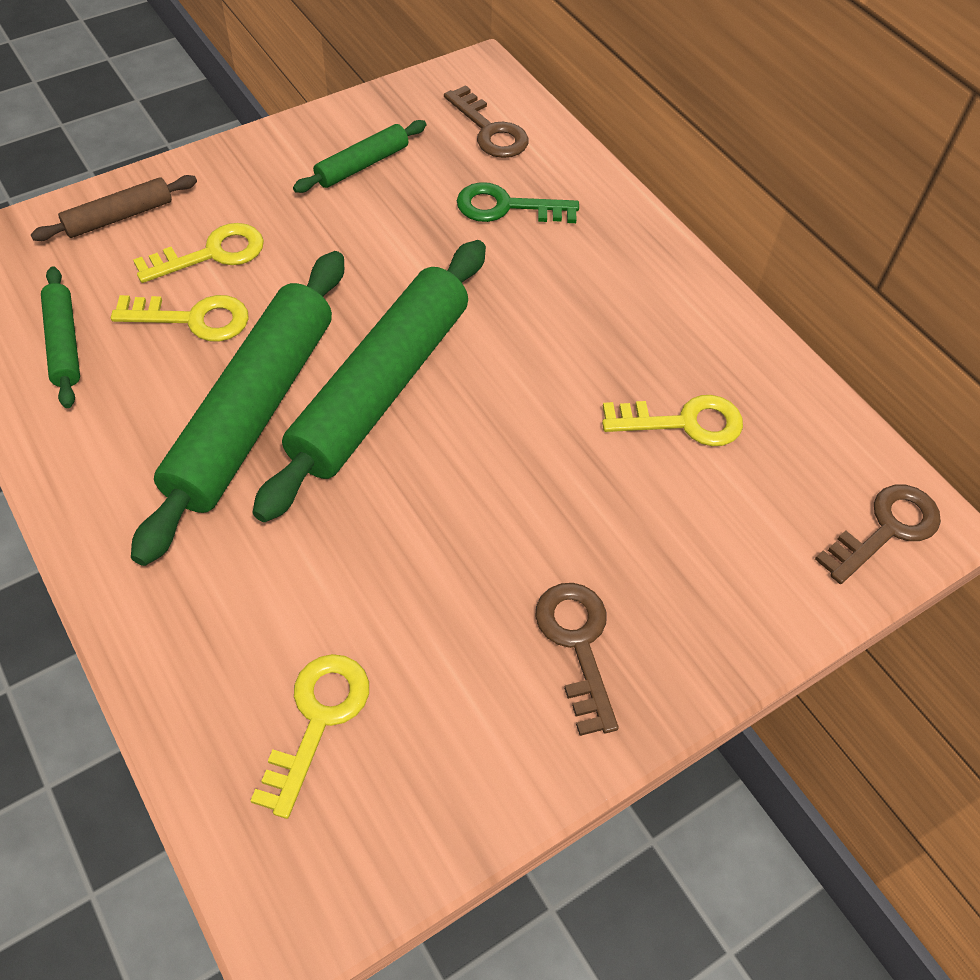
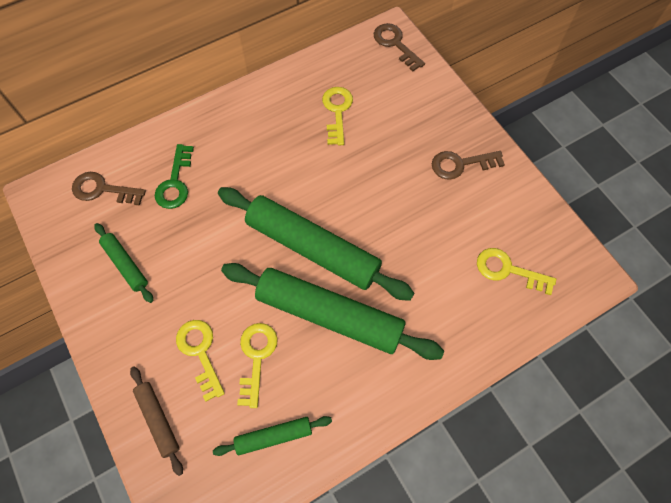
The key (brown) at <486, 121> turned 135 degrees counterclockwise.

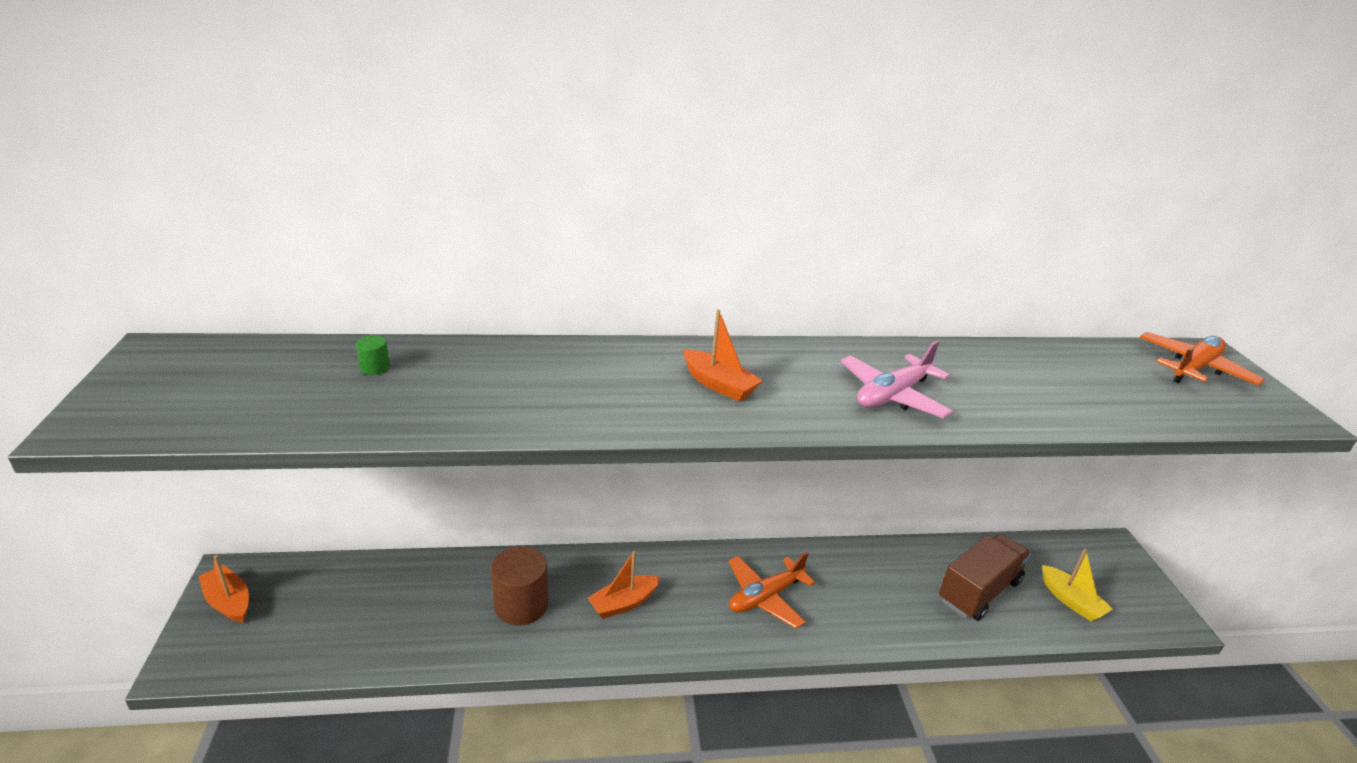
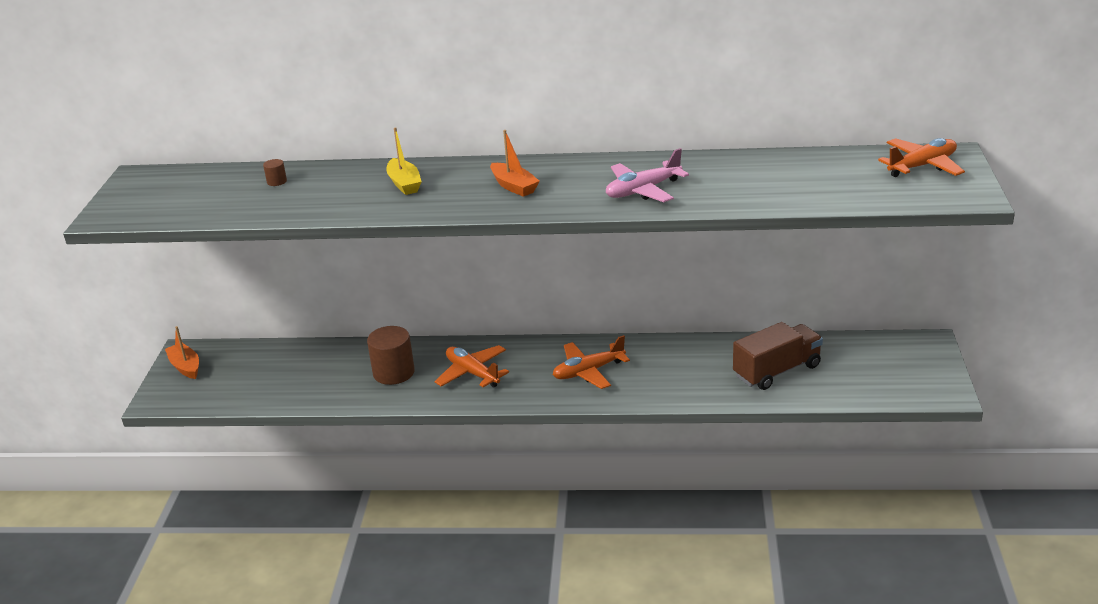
The boat (yellow) moved from <1077, 584> to <404, 161>.
The boat (orange) at <624, 585> was replaced by the plane (orange) at <471, 366>.
The cylinder (green) at <373, 355> became the cylinder (brown) at <275, 172>.

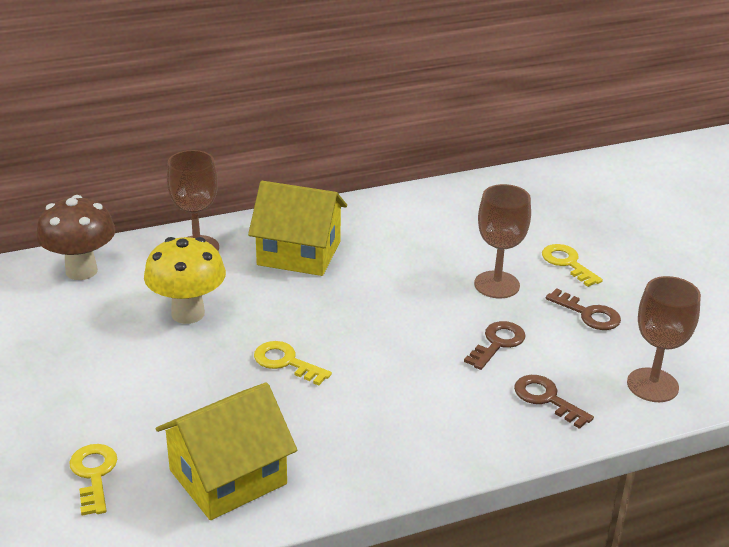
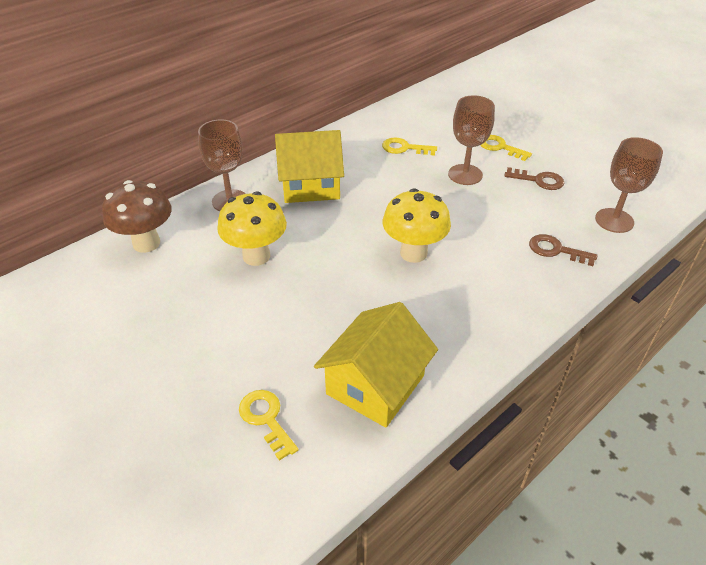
The key (brown) at <494, 345> disappeared.
The mushroom (yellow) at <416, 225> appeared.
The key (yellow) moved from <293, 363> to <409, 146>.

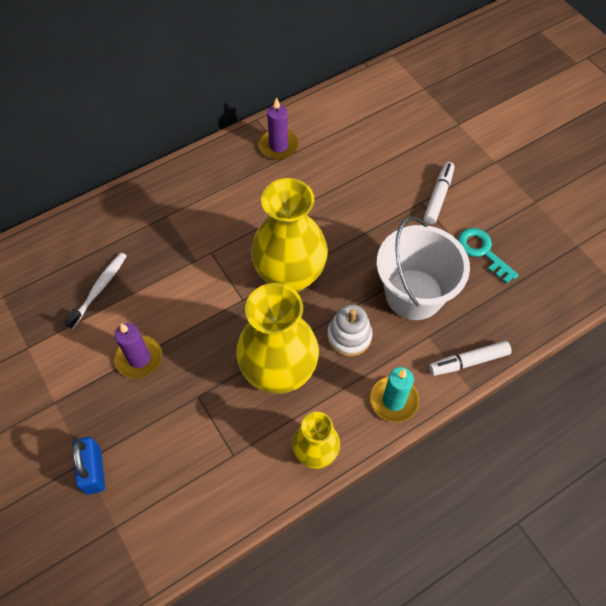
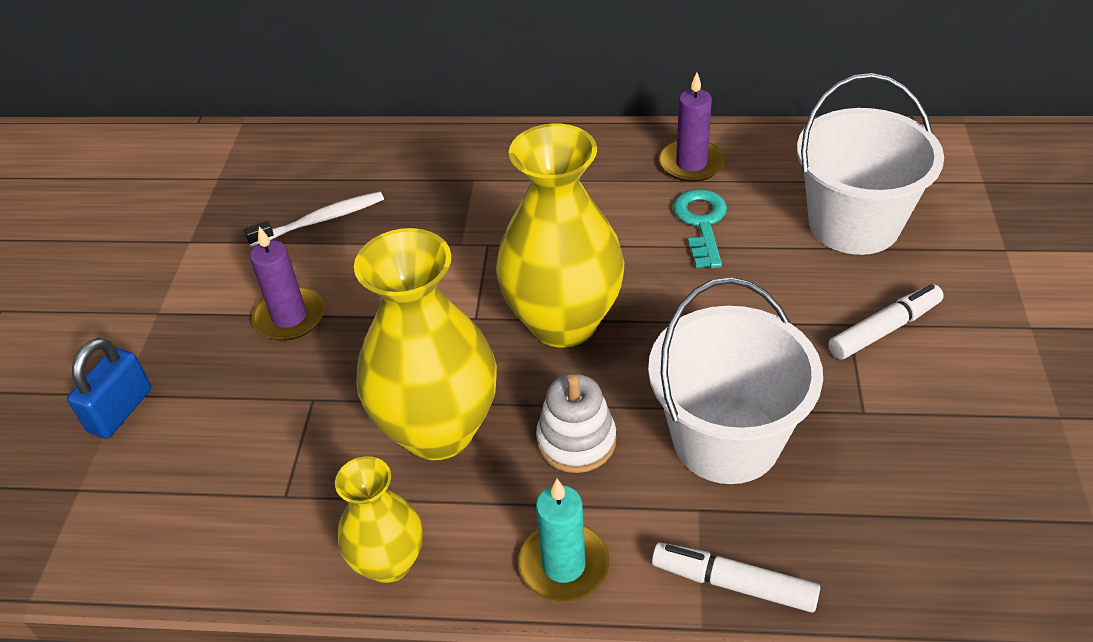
The bucket (white) at <870, 164> appeared.
The key (turquoise) moved from <488, 256> to <700, 228>.

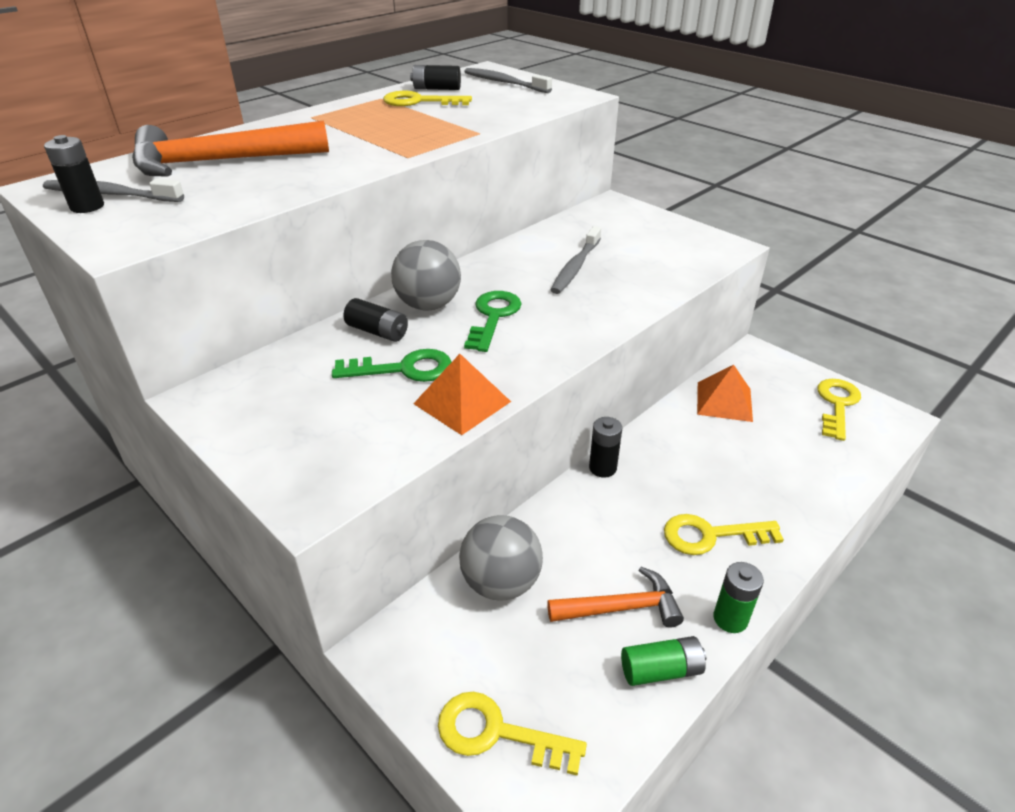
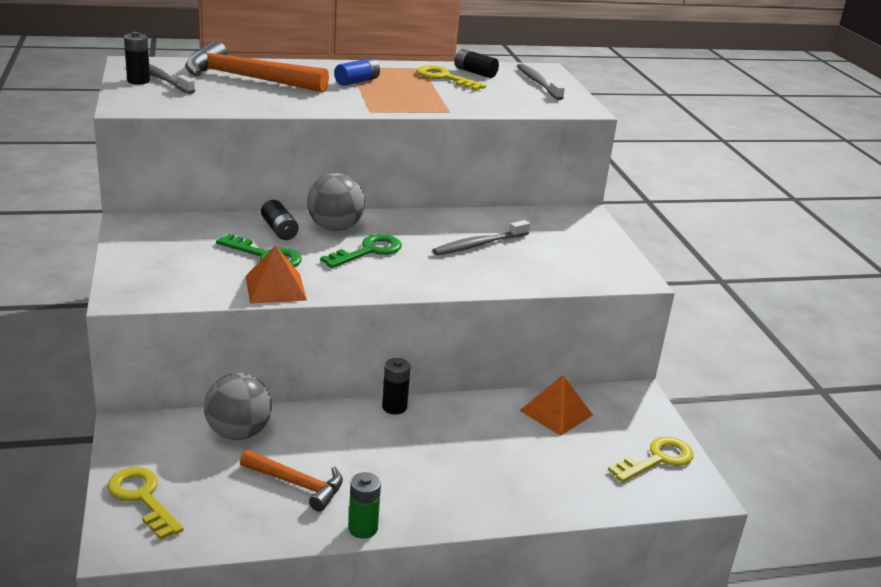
The battery (green) at <663, 661> disappeared.
The key (yellow) at <724, 534> disappeared.
The battery (blue) at <357, 72> appeared.

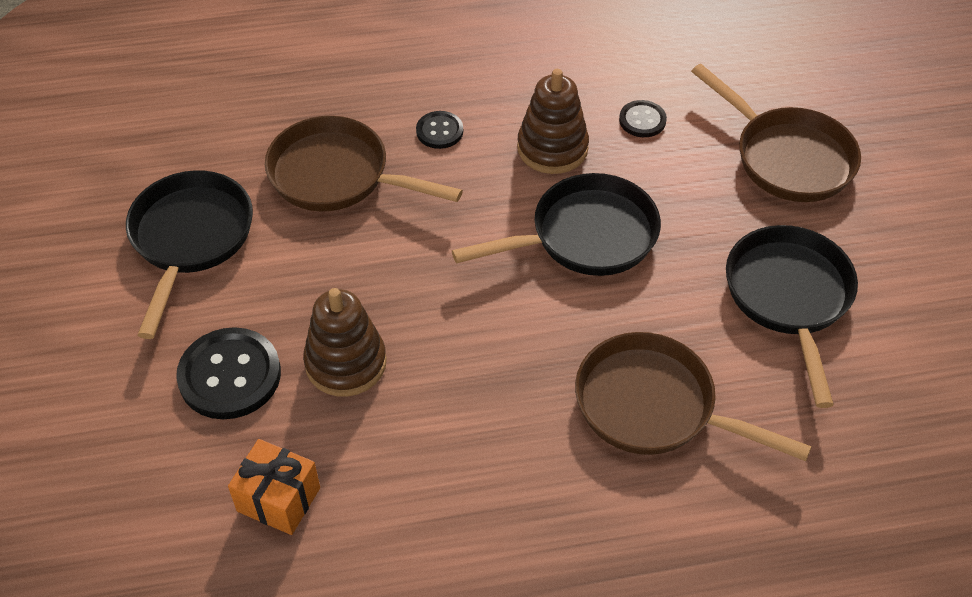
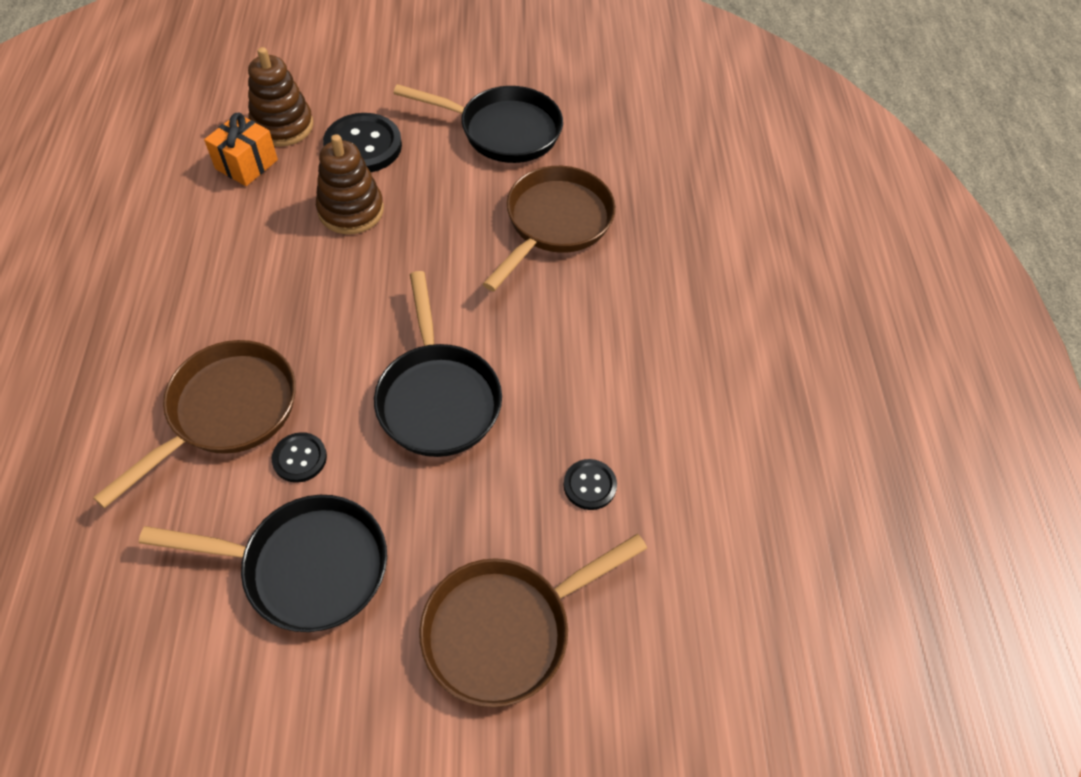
The button (black) moved from <439, 130> to <299, 457>.
The stacking toy (brown) moved from <553, 121> to <280, 97>.

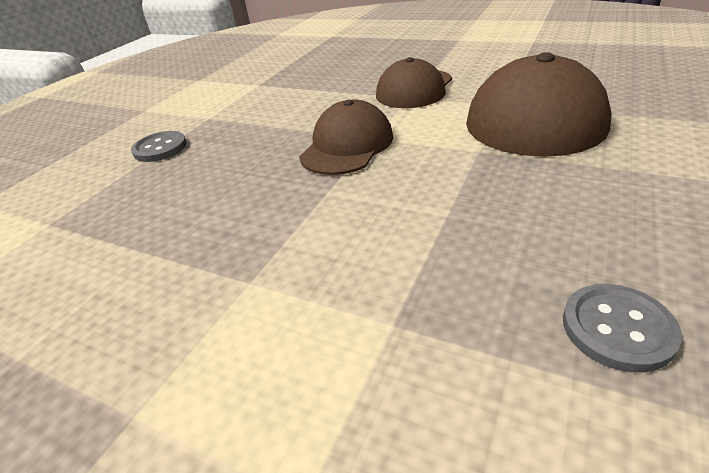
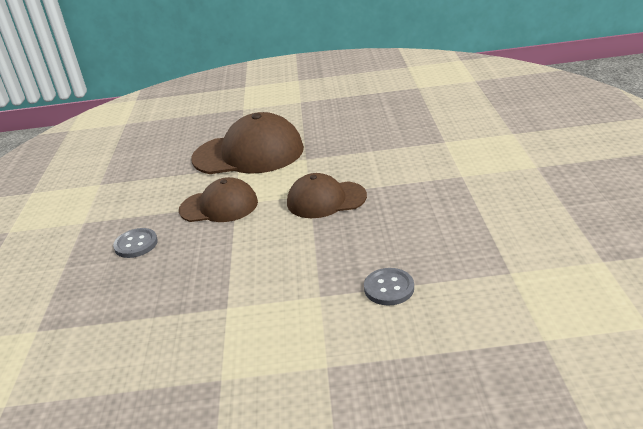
The button (grey) moved from <622, 328> to <135, 243>.

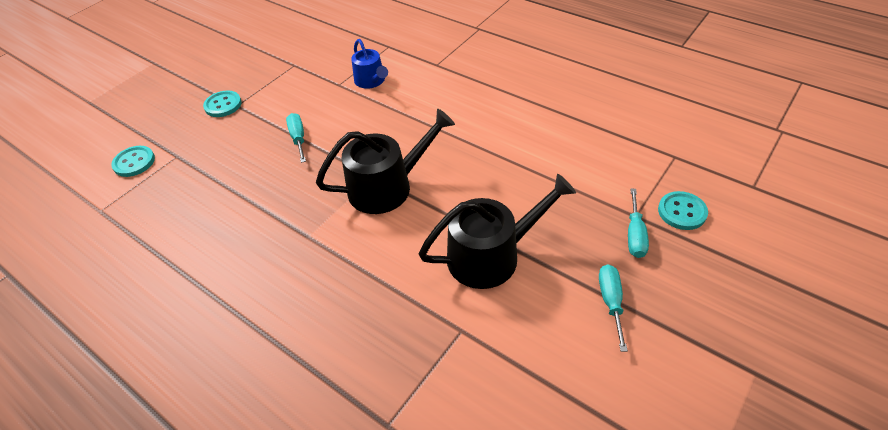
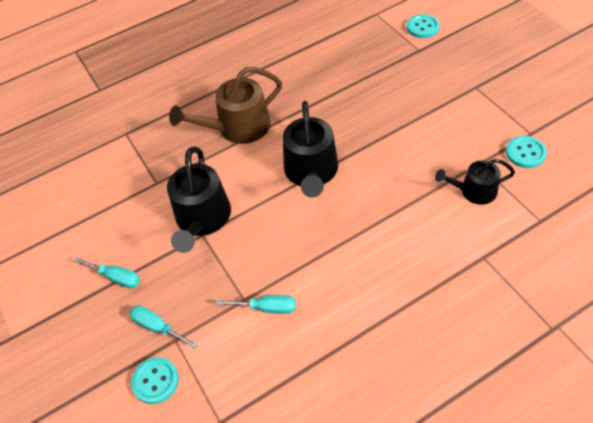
The watering can (brown) at <225, 105> appeared.
The button (turquoise) moved from <222, 104> to <526, 152>.
The screwdriver (turquoise) moved from <296, 138> to <256, 304>.
The watering can (blue) at <369, 64> became the watering can (black) at <475, 182>.

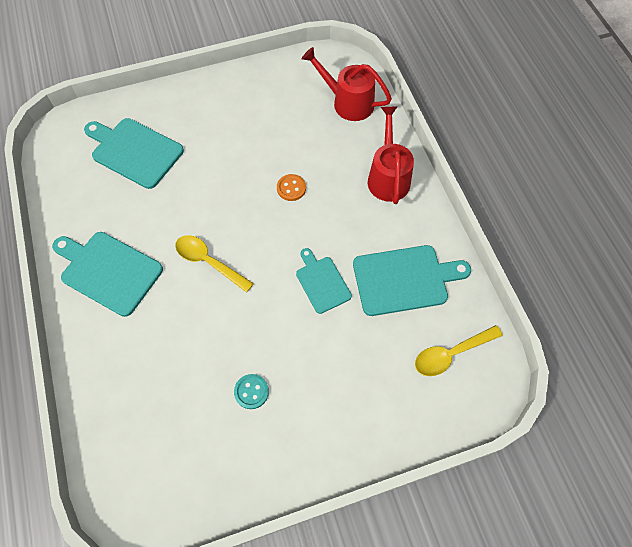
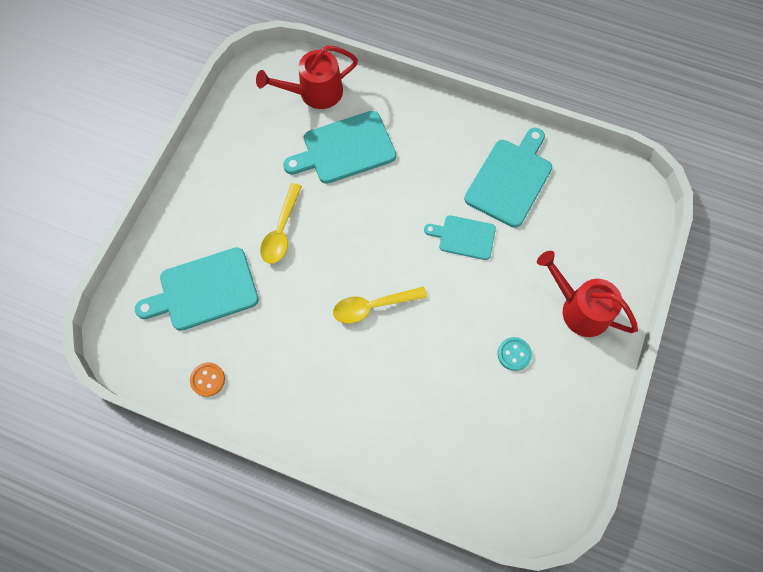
The cutting board (turquoise) moved from <107, 274> to <339, 147>.
The button (orange) moved from <291, 187> to <207, 379>.
The watering can (red) moved from <391, 155> to <587, 294>.
The spoon (yellow) moved from <459, 350> to <281, 223>.

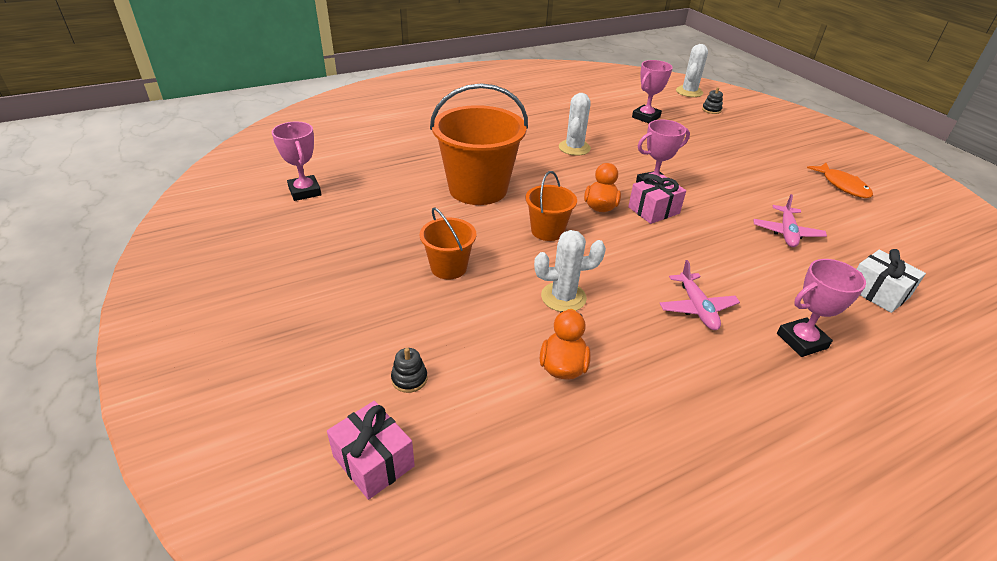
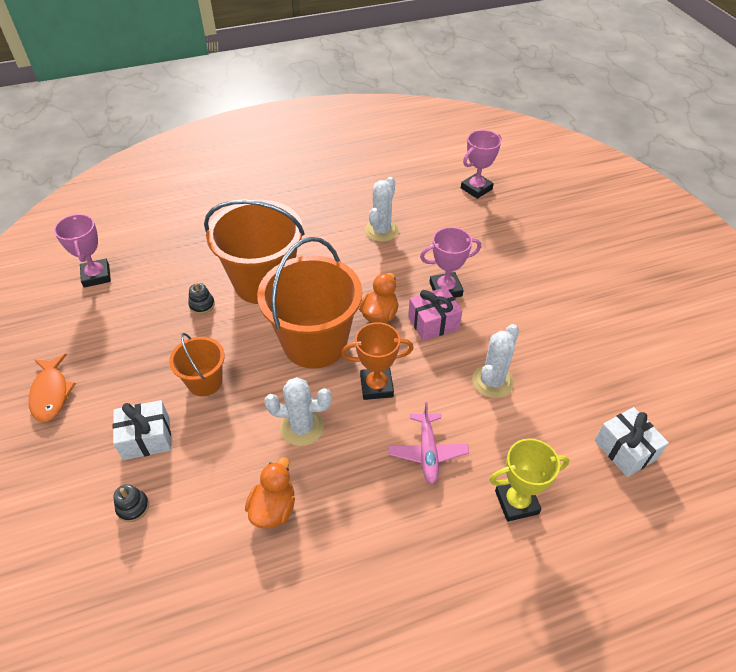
The gift (pink) at <371, 450> disappeared.
The plane (pink) at <790, 220> disappeared.
The gift (white) at <142, 430> appeared.
The trophy (orange) at <377, 361> appeared.
The cactus (white) moved from <692, 70> to <495, 361>.
The stacking toy (black) moved from <712, 100> to <201, 298>.
The fish (orange) moved from <840, 180> to <52, 388>.
The trophy (pink) at <821, 308> became the trophy (yellow) at <529, 480>.
The bucket (orange) at <551, 206> changed to 1.94 times the size.

